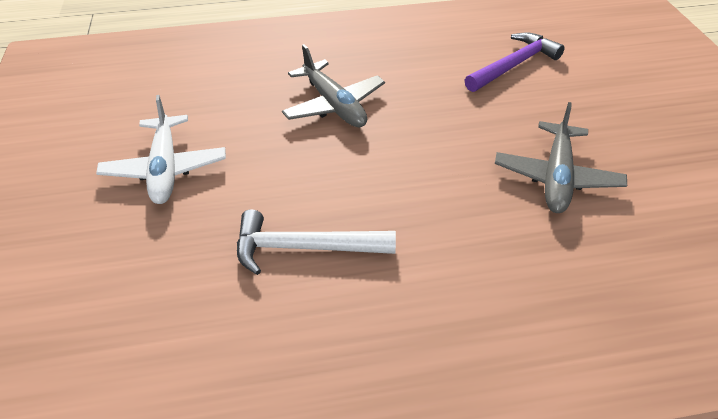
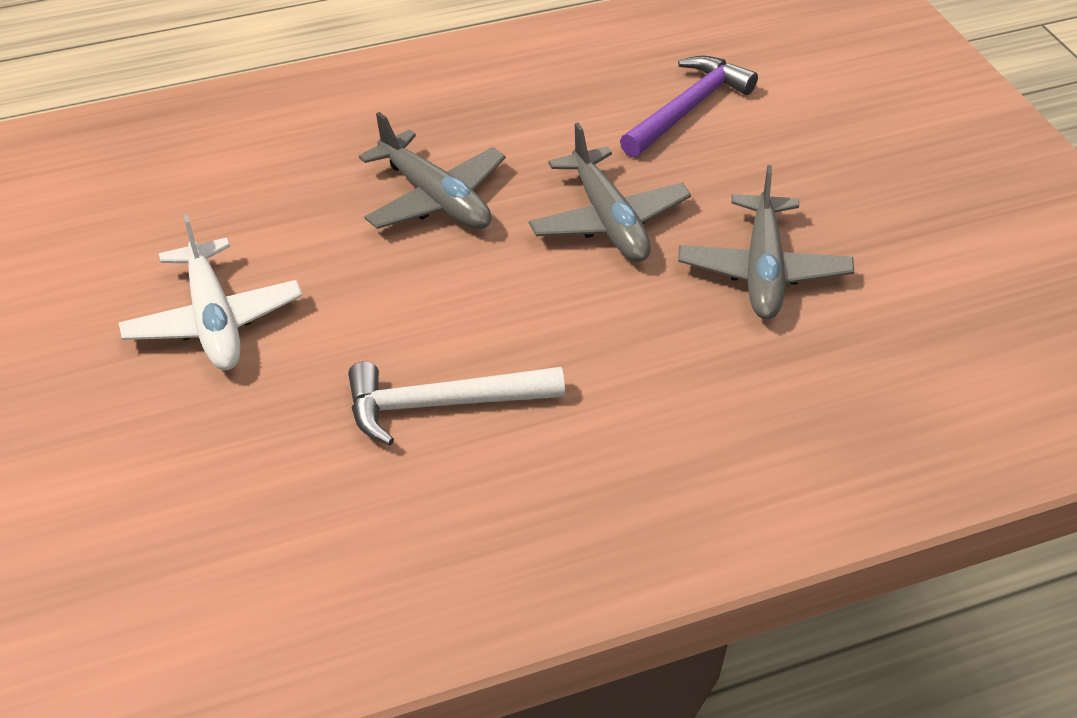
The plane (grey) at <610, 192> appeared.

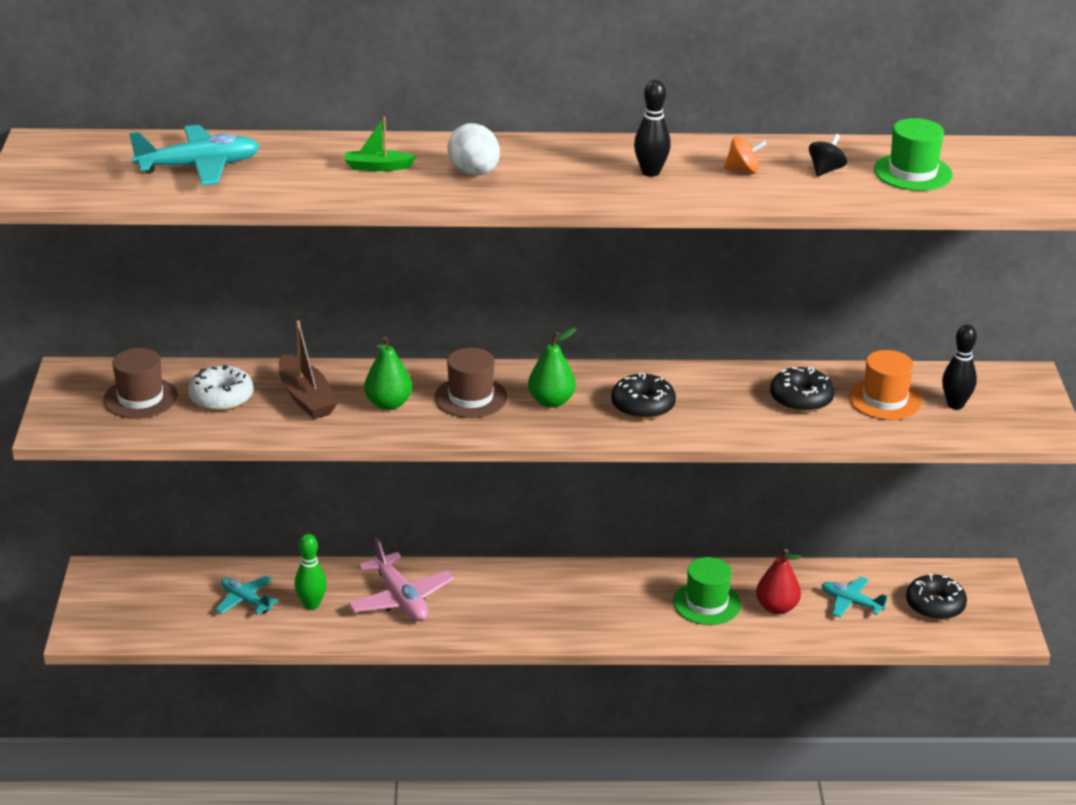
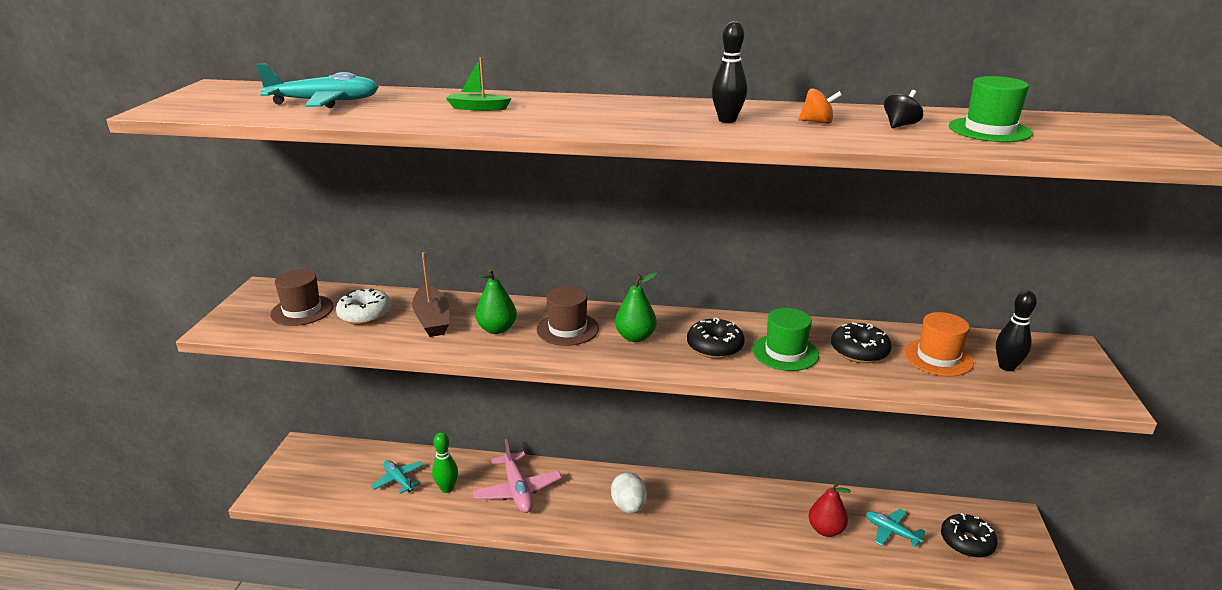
The egg (white) moved from <473, 149> to <629, 493>.
The hat (green) moved from <707, 591> to <786, 339>.

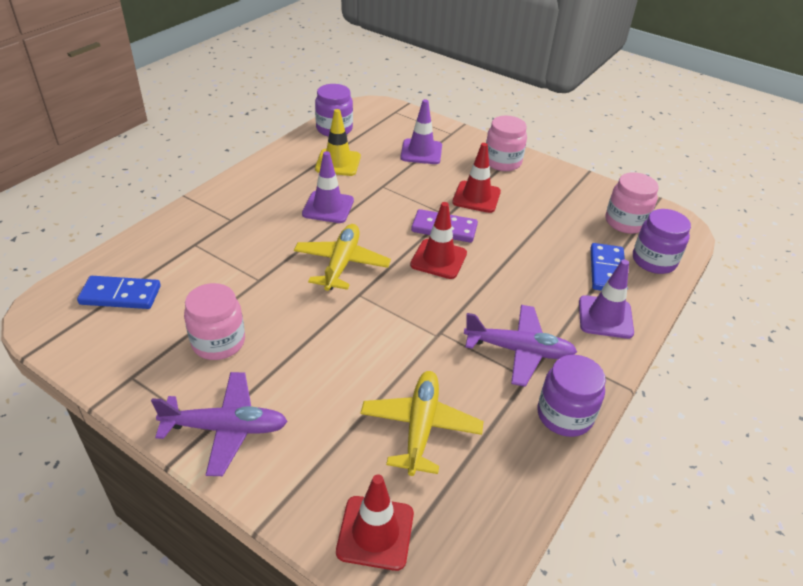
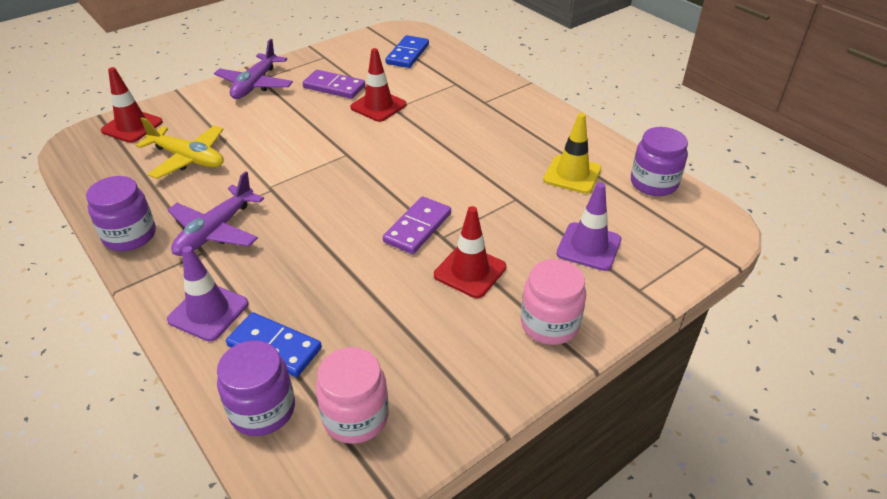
The plane (yellow) at <342, 257> disappeared.
The traffic cone (purple) at <328, 187> disappeared.
The traffic cone (red) moved from <438, 240> to <378, 85>.
The jar (pink) at <214, 321> was replaced by the domino (purple) at <333, 84>.

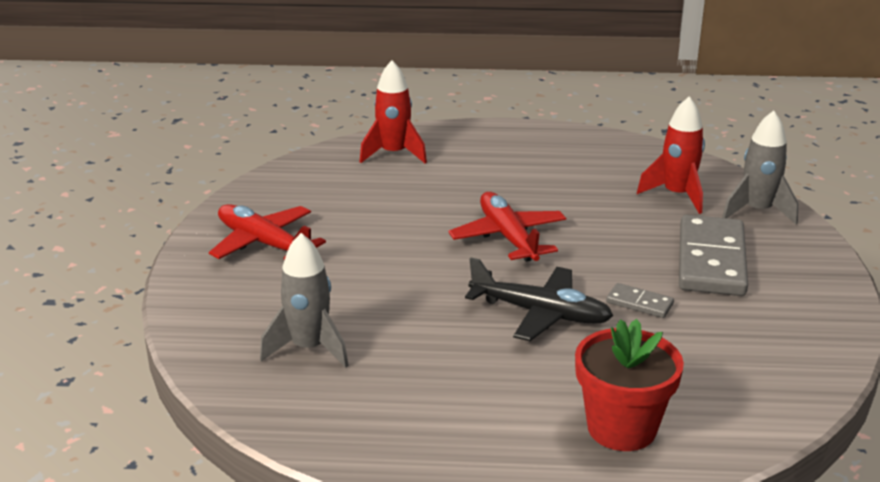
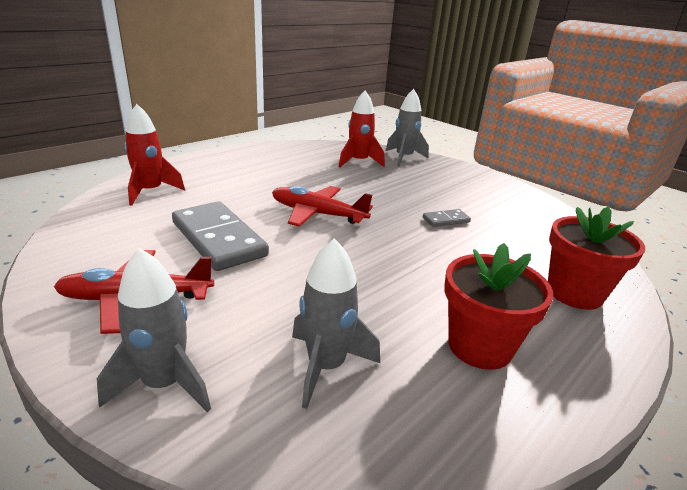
The plane (black) at <539, 299> disappeared.
The rocket (grey) at <154, 330> appeared.
The flower pot (red) at <498, 306> appeared.
The domino (grey) moved from <713, 255> to <220, 236>.

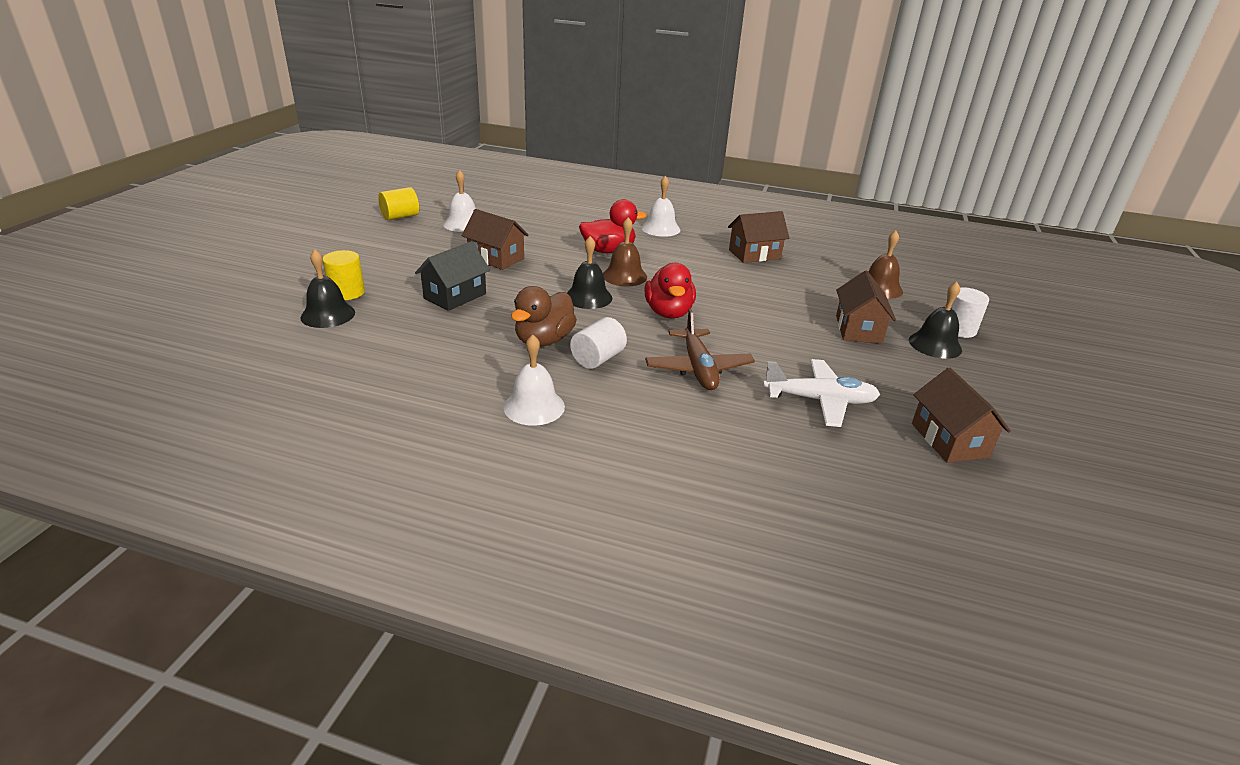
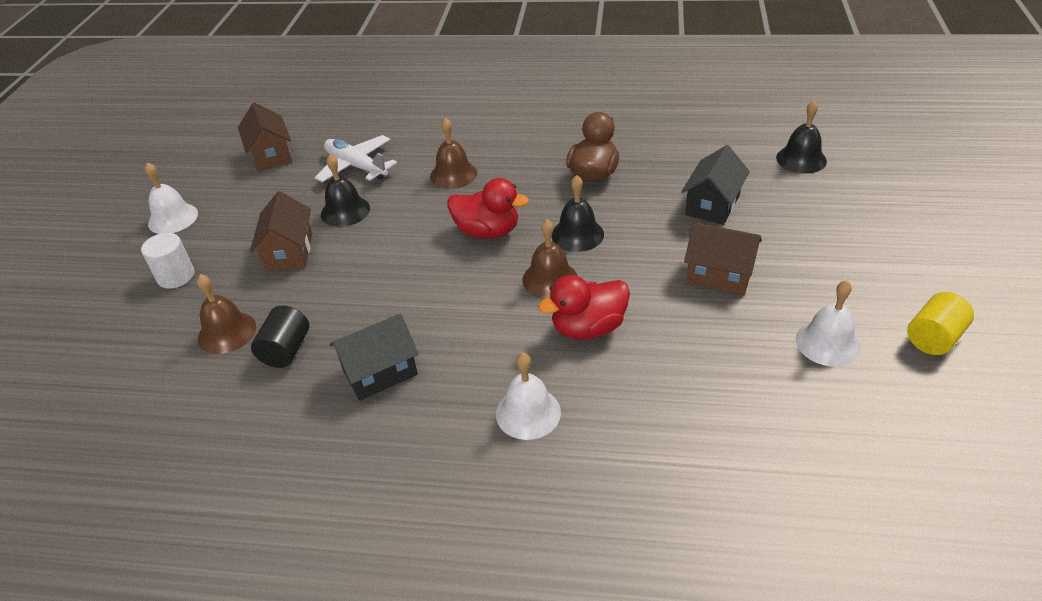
The cylinder (yellow) at <344, 275> disappeared.
The cylinder (white) at <598, 343> disappeared.
The cylinder (black) at <280, 336> appeared.
The bell (white) moved from <534, 380> to <171, 198>.
The bell (black) moved from <935, 320> to <345, 190>.
The plane (brown) at <700, 349> was replaced by the bell (brown) at <453, 153>.
The house (brown) at <758, 237> became the house (black) at <374, 357>.
The duck (red) at <670, 291> turned 120 degrees clockwise.
The plane (white) at <821, 393> turned 45 degrees clockwise.

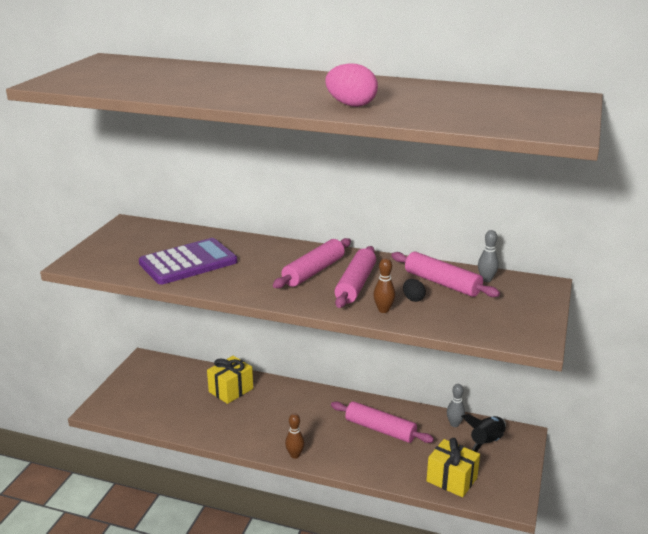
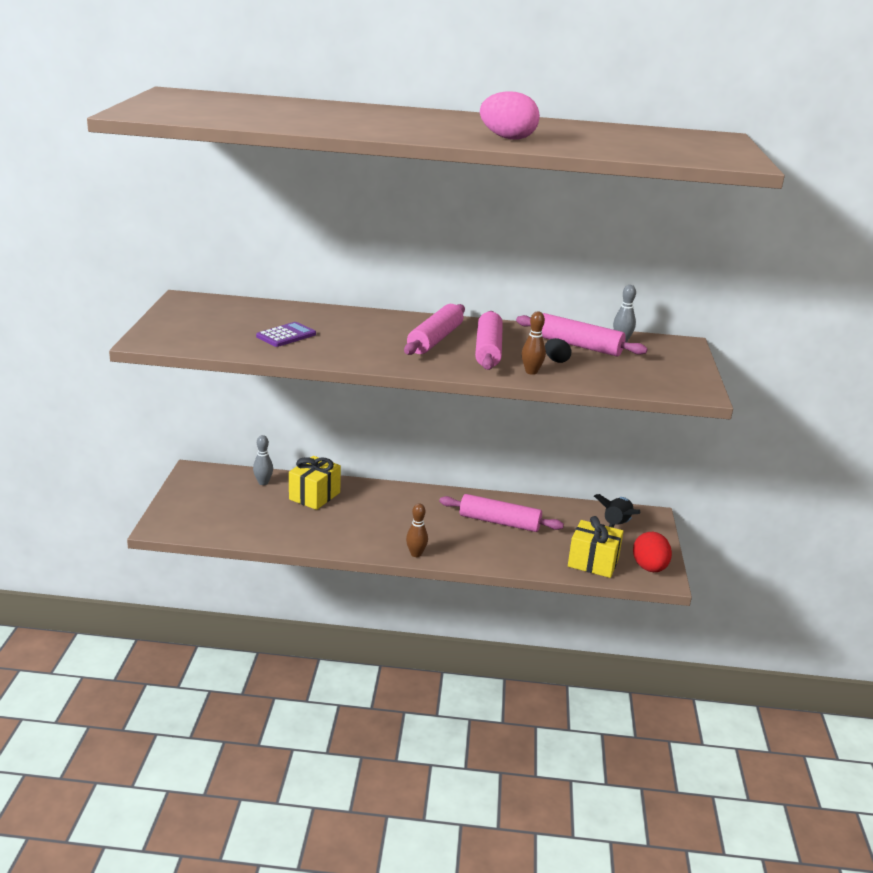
The egg (red) at <652, 552> appeared.
The bowling pin (grey) moved from <456, 405> to <263, 460>.
The calculator (purple) at <188, 261> changed to 0.52 times the size.

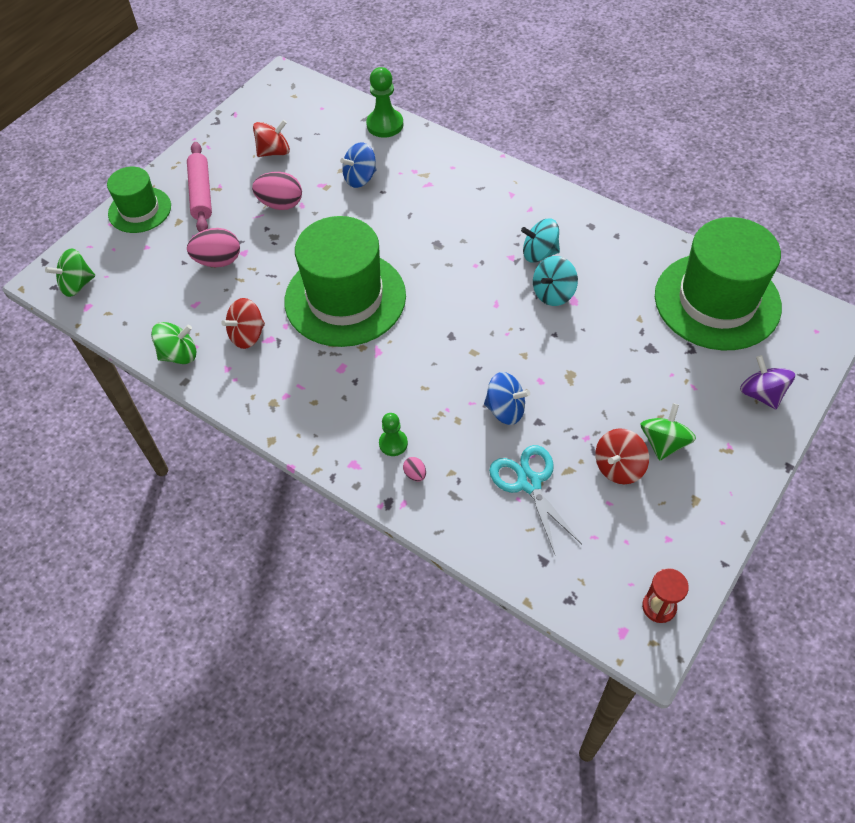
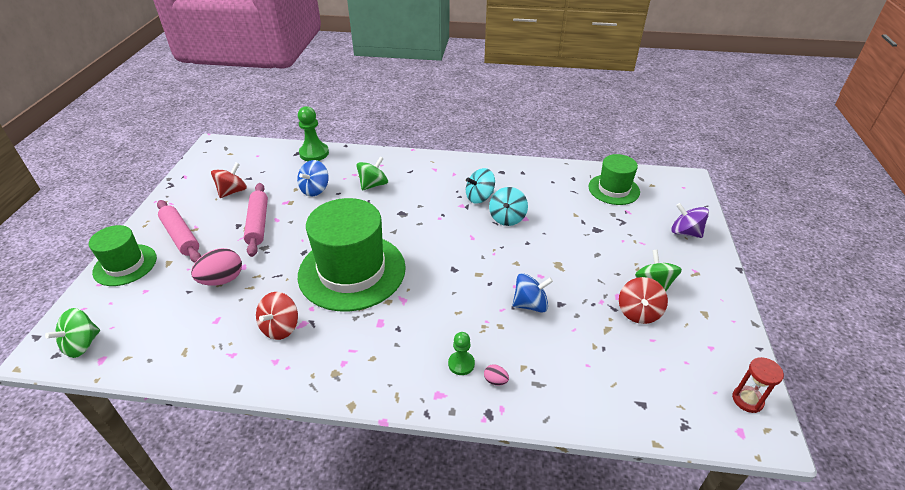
The scissors (turquoise) at <535, 499> disappeared.
The spinning top (green) moved from <174, 343> to <372, 173>.
The egg (pink) at <277, 191> was replaced by the rolling pin (pink) at <256, 220>.
The hat (green) at <718, 283> changed to 0.56 times the size.

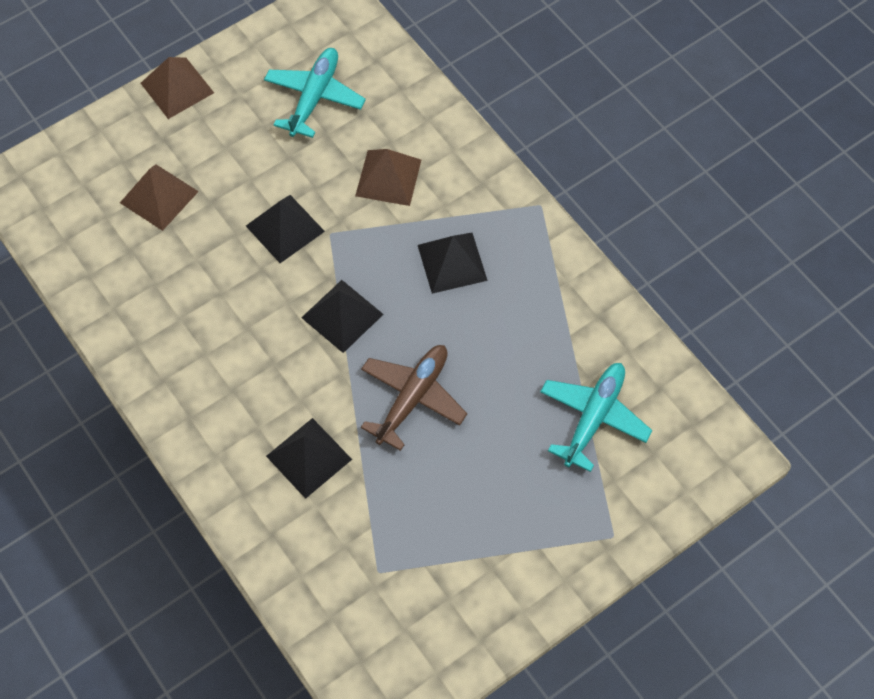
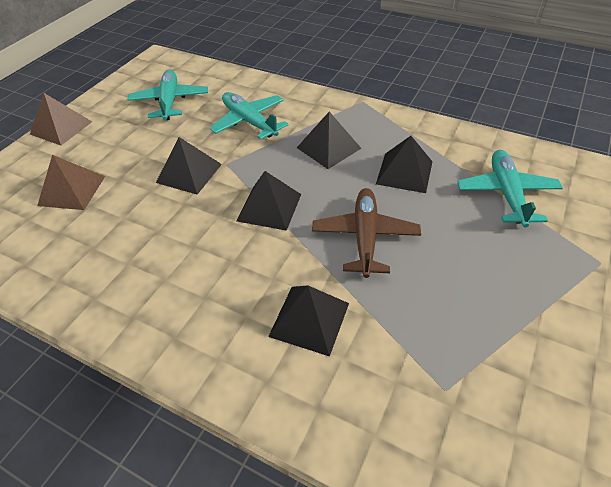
The pyramid (black) at <404, 164> appeared.
The pyramid (brown) at <388, 177> was replaced by the plane (turquoise) at <249, 116>.

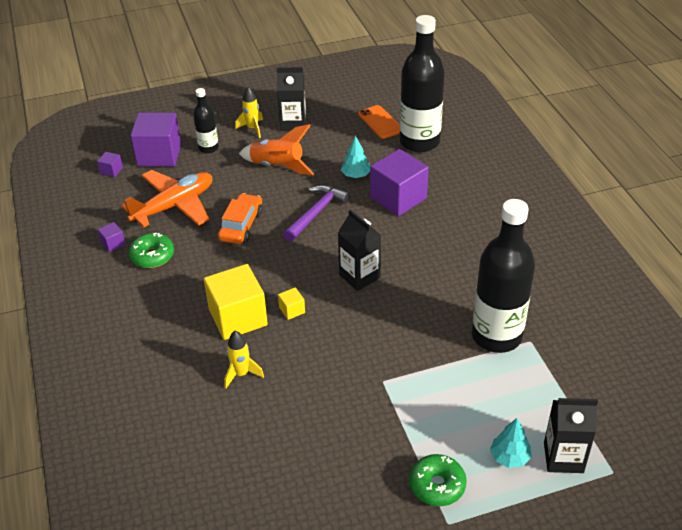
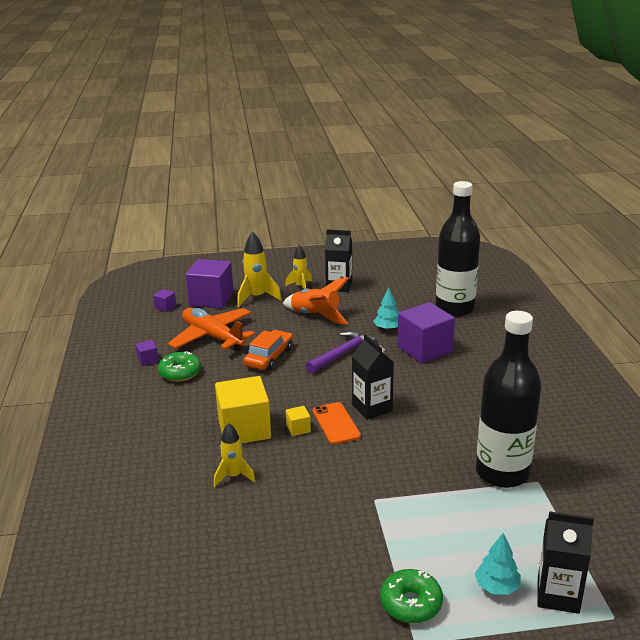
The phone (orange) moved from <379, 122> to <337, 423>.
The bottle (black) at <206, 121> was replaced by the rocket (yellow) at <259, 269>.
The plane (orange) at <166, 198> turned 105 degrees counterclockwise.

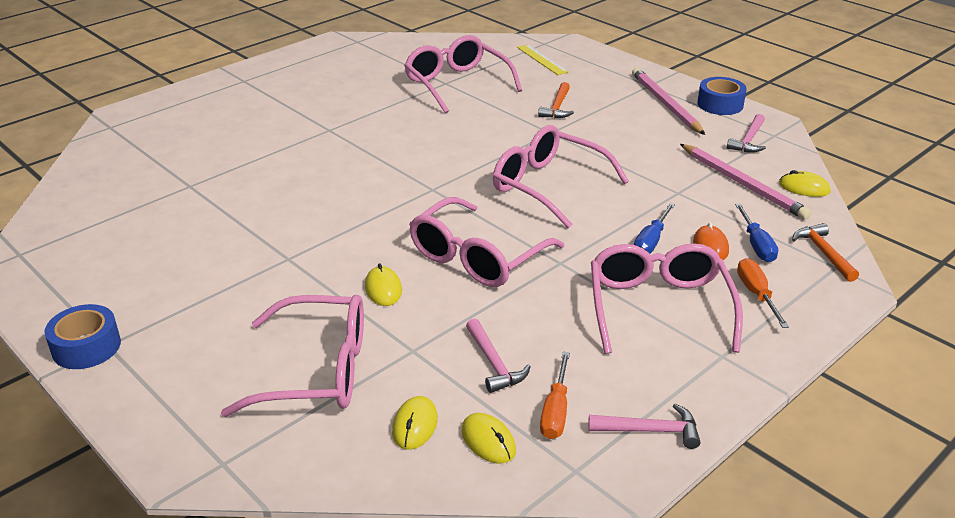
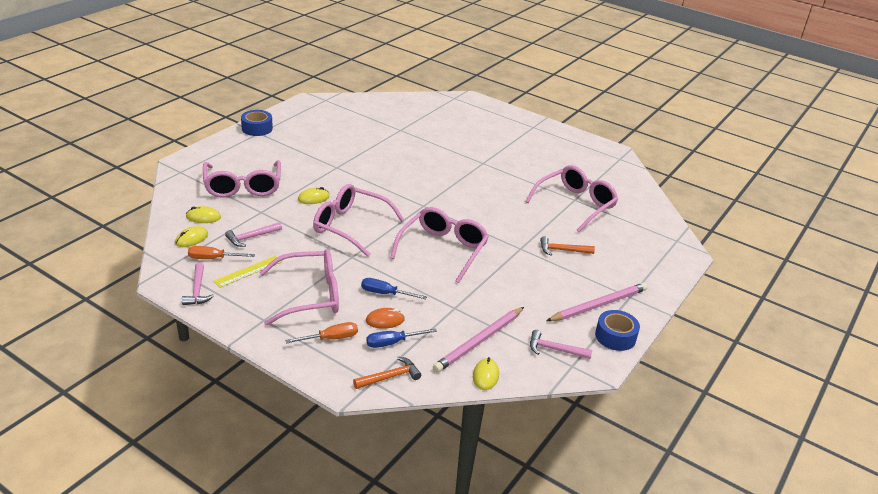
The ruler (yellow) moved from <543, 59> to <247, 272>.

